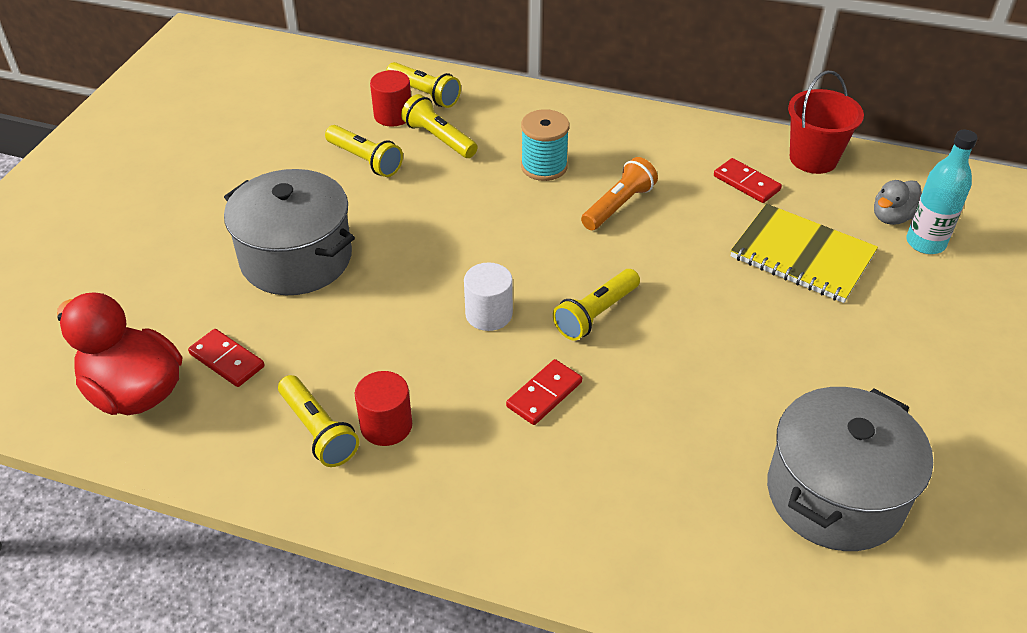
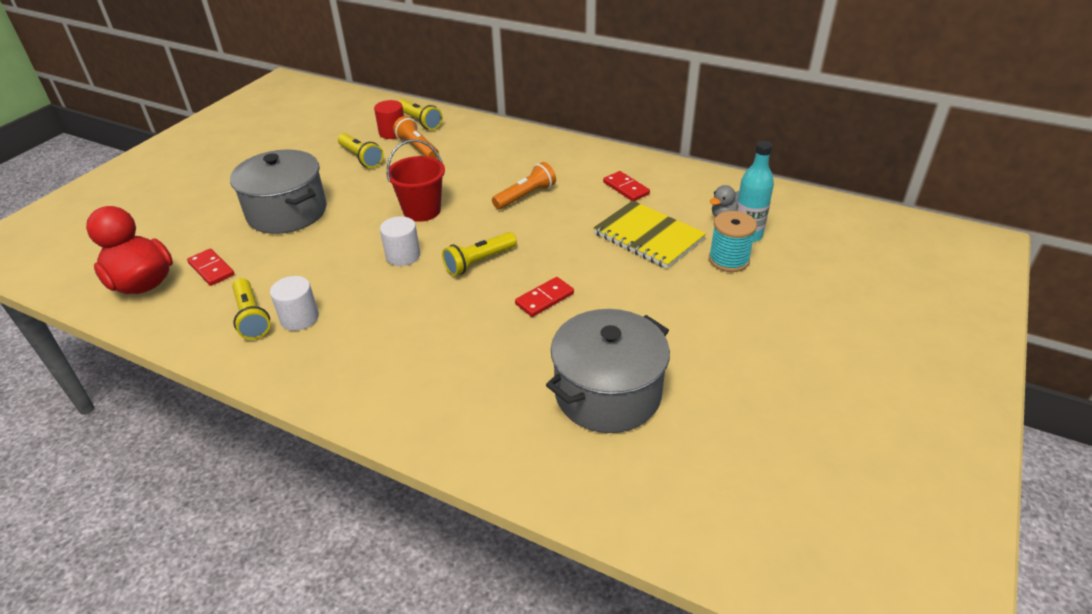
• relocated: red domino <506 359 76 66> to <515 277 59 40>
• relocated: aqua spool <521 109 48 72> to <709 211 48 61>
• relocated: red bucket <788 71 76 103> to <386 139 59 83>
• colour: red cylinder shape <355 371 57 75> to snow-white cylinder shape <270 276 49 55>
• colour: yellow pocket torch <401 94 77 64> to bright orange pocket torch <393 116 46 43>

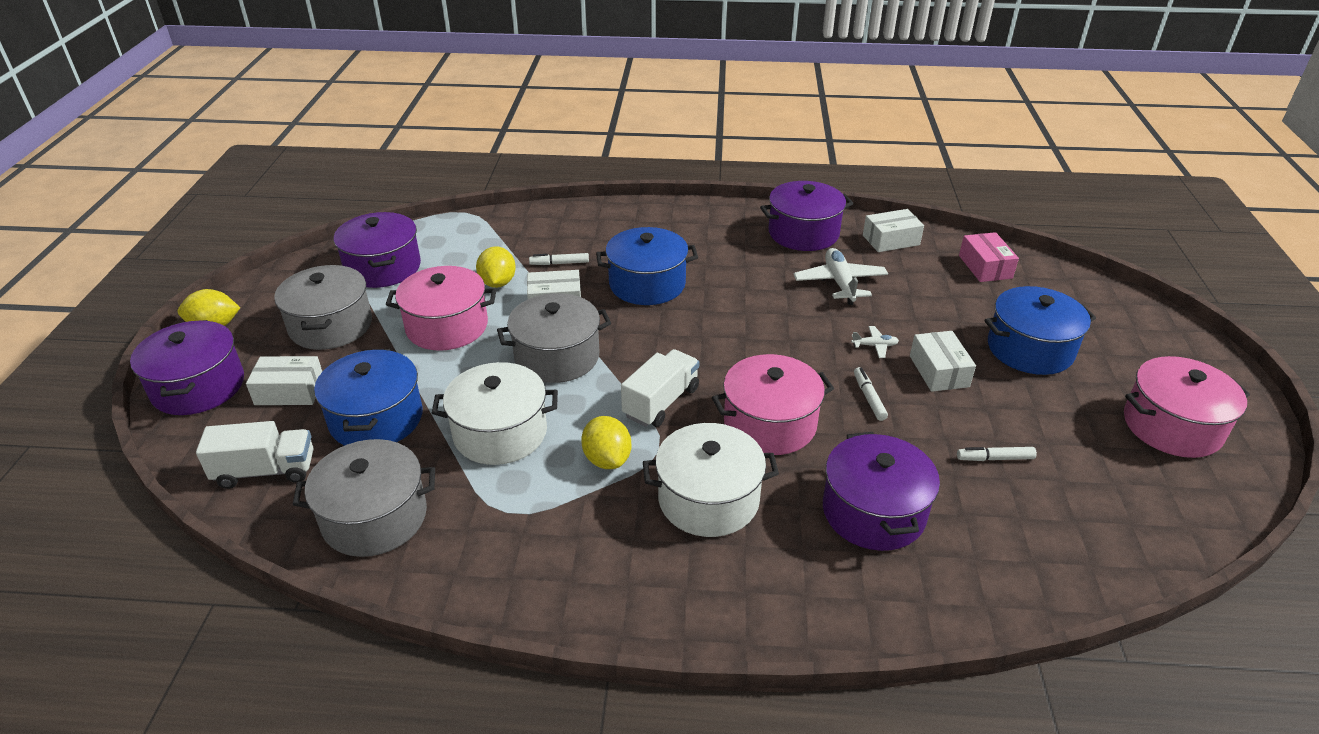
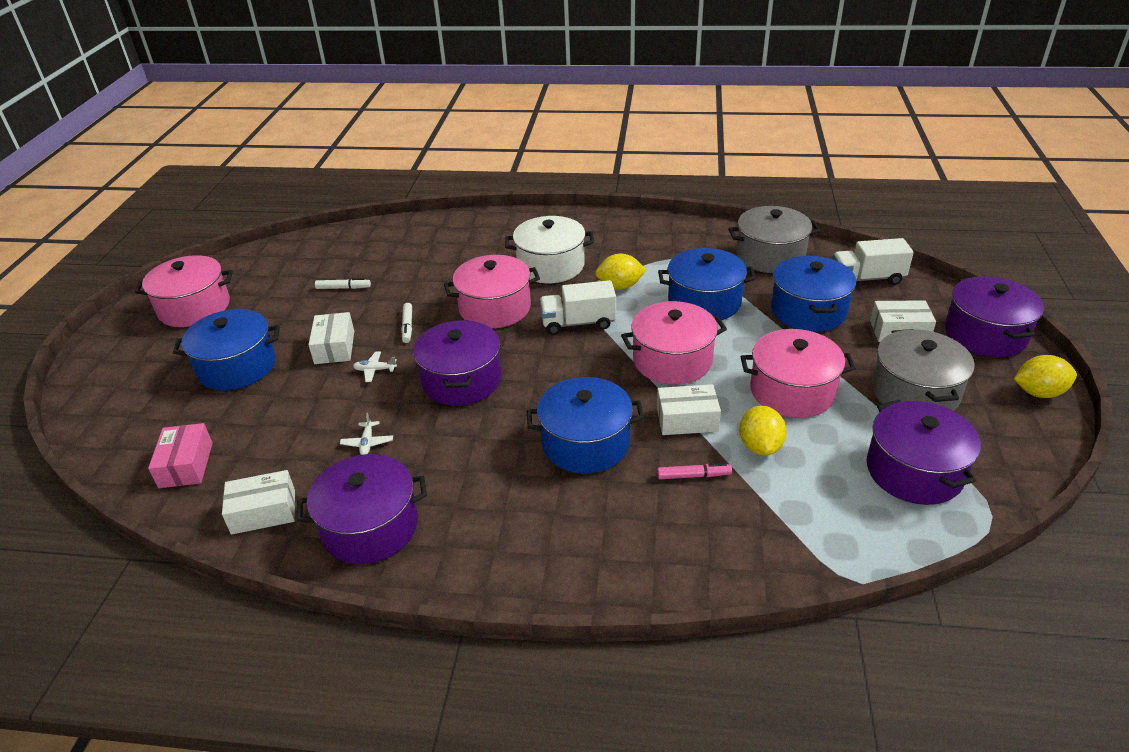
• relocated: purple cooking pot <823 432 117 119> to <413 320 89 86>
• colour: snow-white cooking pot <432 362 126 103> to blue cooking pot <658 248 98 72>
• colour: ash-grey cooking pot <497 293 114 90> to rose-pink cooking pot <621 301 106 83>
• colour: snow-white felt pen <529 253 60 12> to rose-pink felt pen <657 463 75 16>
• spun: yellow toy lemon <581 416 50 53> = <595 254 52 36> 75 degrees counterclockwise
• spun: snow-white toy truck <621 349 78 78> = <540 280 76 55> 45 degrees clockwise
• size: snow-white toy plane <794 248 94 57> = <340 413 53 42> x0.50

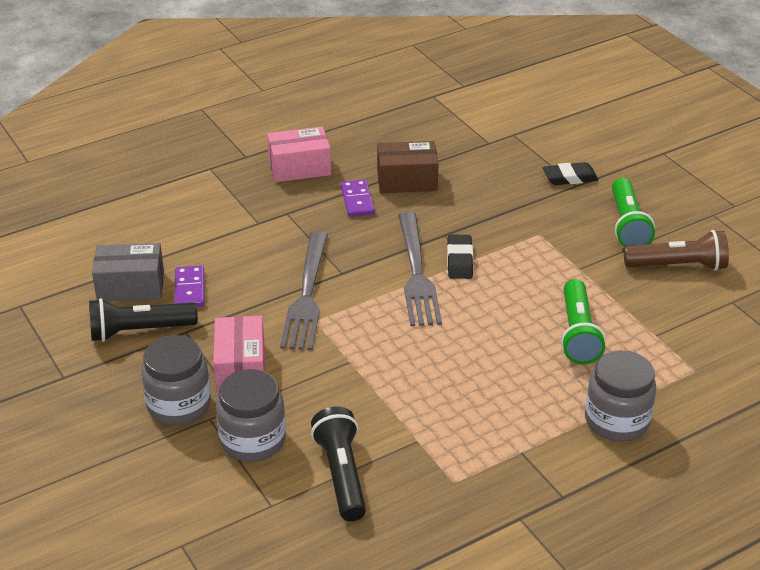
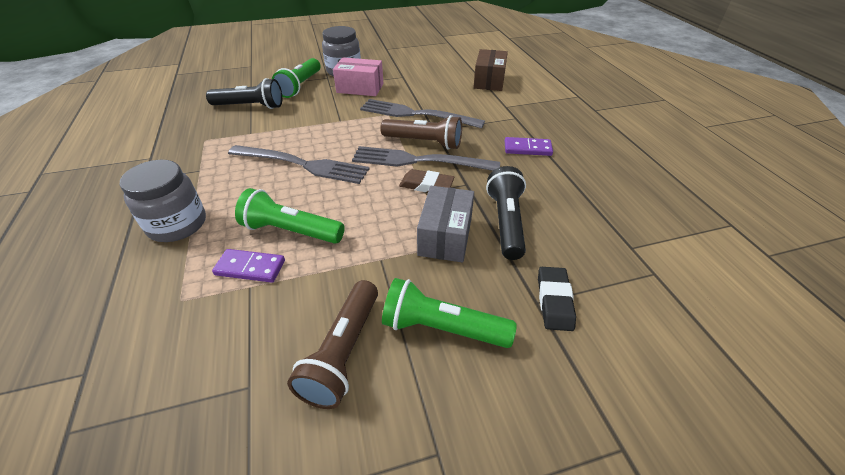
• missing: rose-pink parcel <267 127 64 55>
• appeared: ash-grey dinner fork <228 145 141 39>
• appeared: brown pocket torch <380 115 82 35>
• relocated: black pocket torch <89 298 109 44> to <486 166 40 94>
• relocated: ash-grey parcel <92 243 72 58> to <417 186 57 76>
• relocated: purple domino <175 265 30 42> to <212 249 73 34>
• relocated: brown parcel <377 141 62 52> to <473 49 35 42>
• exchanged: ash-grey preserve jar <216 369 70 93> to green pocket torch <272 58 48 40>
• colour: black eraser <447 235 26 44> to brown eraser <399 169 56 23>

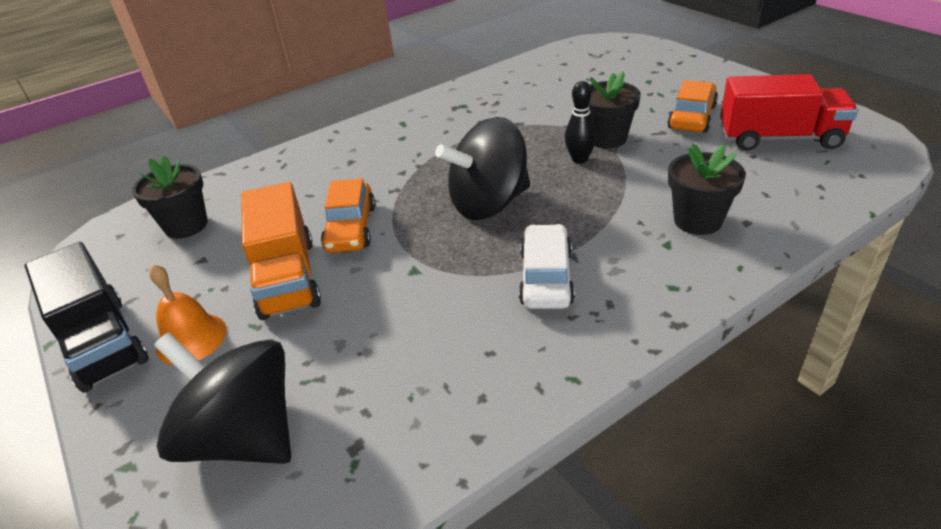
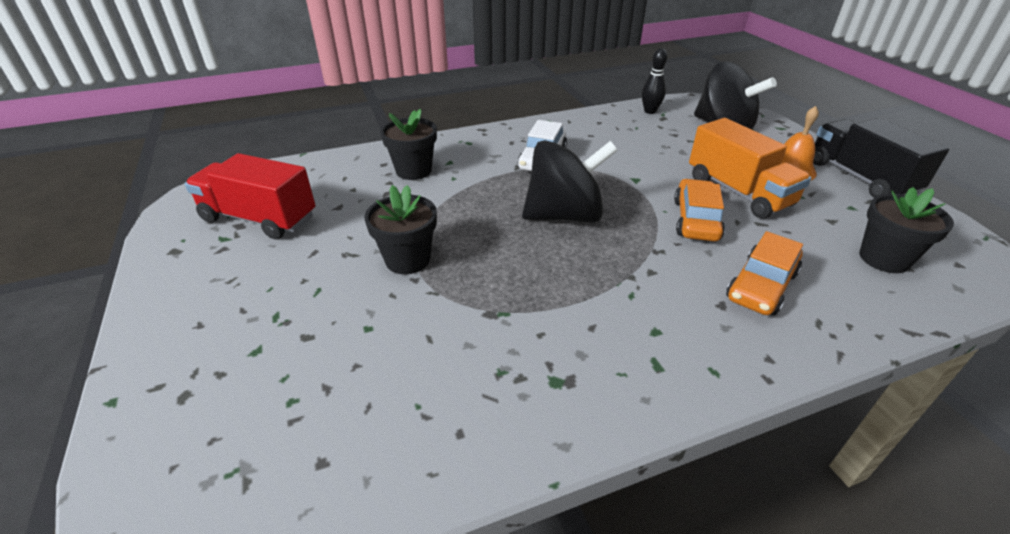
• relocated: black tenpin <565 81 32 83> to <642 48 26 66>
• relocated: bright orange car <668 80 50 53> to <726 231 77 84>
• spun: bright orange toy truck <241 182 80 138> = <689 118 122 101> 150 degrees clockwise

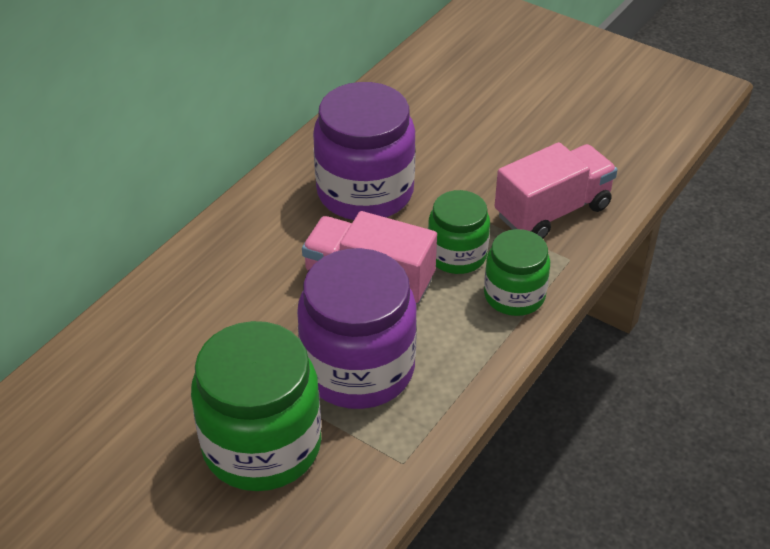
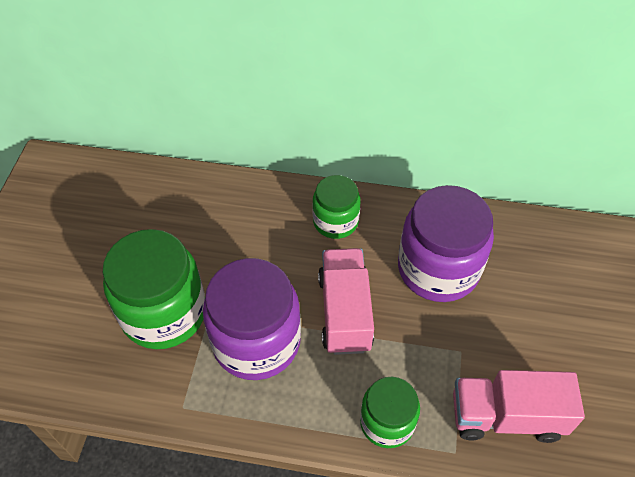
• relocated: green preserve jar <428 190 62 84> to <313 175 48 64>
• spun: rose-pink toy truck <495 142 122 97> = <453 370 132 73> 150 degrees clockwise

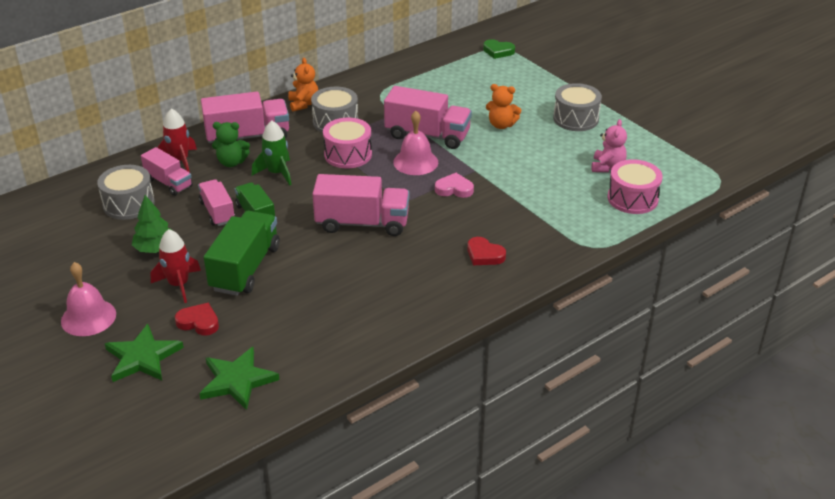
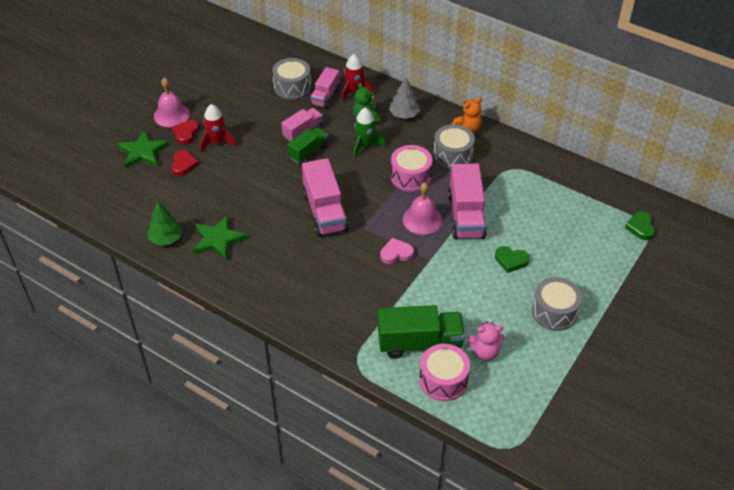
• relocated: green toy tree <132 195 40 58> to <147 202 36 43>
• relocated: green five-pointed star <199 347 81 63> to <193 215 55 46>
• relocated: green toy truck <204 211 76 85> to <378 305 87 54>
• relocated: red love heart <467 237 39 28> to <172 120 27 25>
• exchanged: rose-pink toy truck <201 92 88 51> to ash-grey toy tree <389 78 31 41>
• exchanged: bright orange teddy <486 84 35 45> to green love heart <495 246 35 27>
• spun: rose-pink love heart <435 173 39 25> = <380 238 34 26> 90 degrees counterclockwise

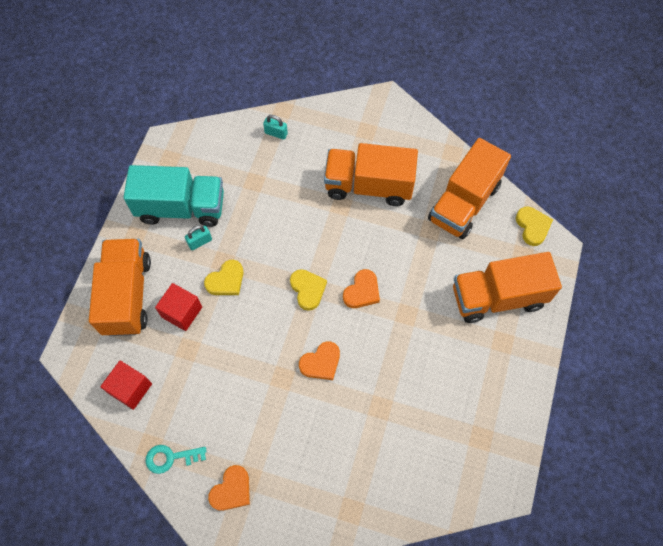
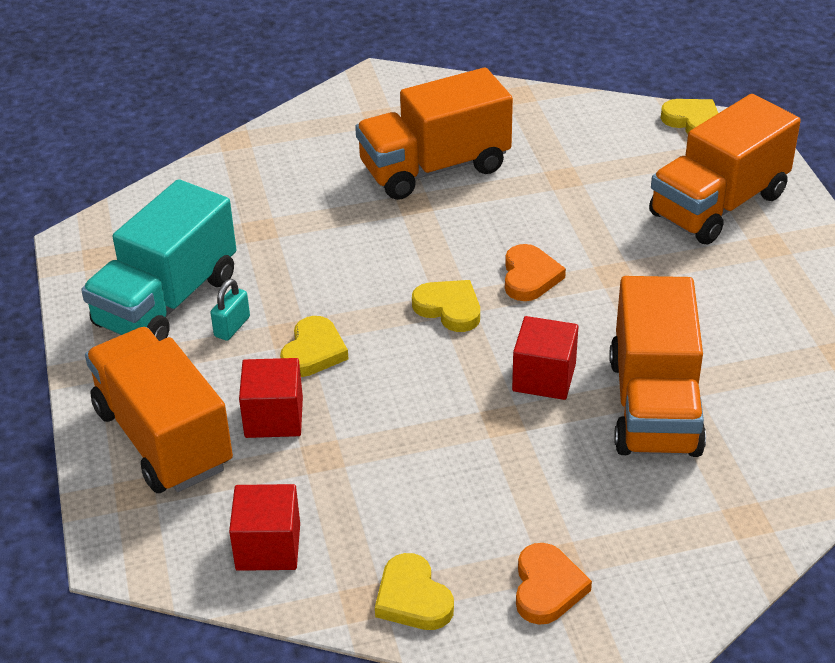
• missing: aqua lock <263 115 25 25>
• relocated: bright orange toy truck <428 138 83 101> to <609 276 97 181>
• exchanged: aqua door key <146 445 61 29> to yellow love heart <375 553 79 77>
• exchanged: bright orange love heart <299 341 41 39> to red cube <512 316 66 84>
• spun: aqua toy truck <123 165 101 62> = <81 179 156 162> 150 degrees clockwise

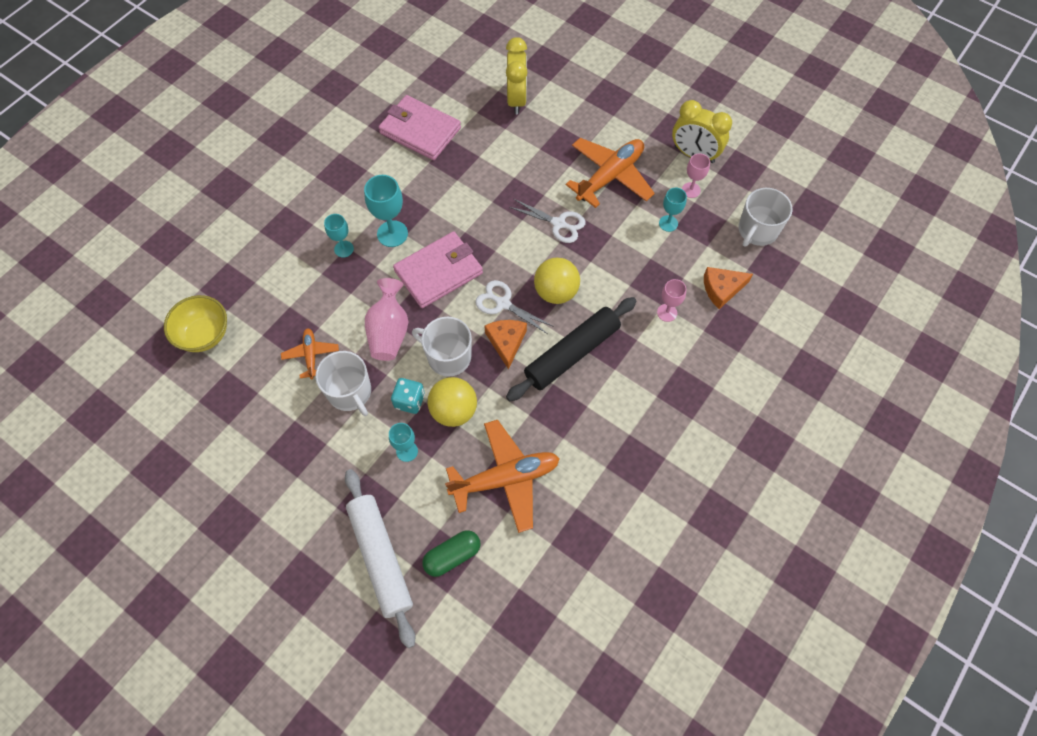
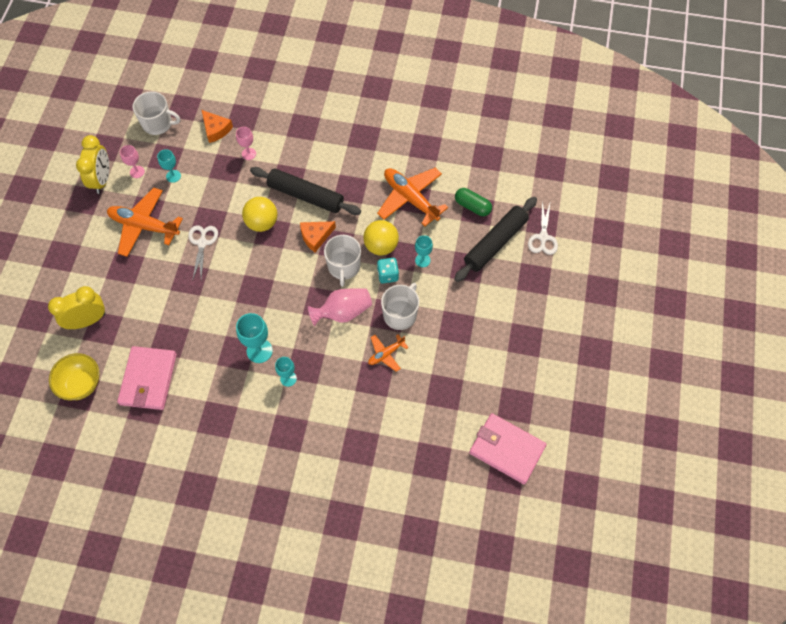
• relocated: yellow serving bowl <164 295 63 57> to <49 353 50 47>
• relocated: rose-pink billfold <393 231 90 77> to <469 413 78 71>
• relocated: snow-white pair of scissors <475 280 79 54> to <528 201 30 54>
• colour: snow-white pastry roller <345 469 70 179> to black pastry roller <454 197 83 85>

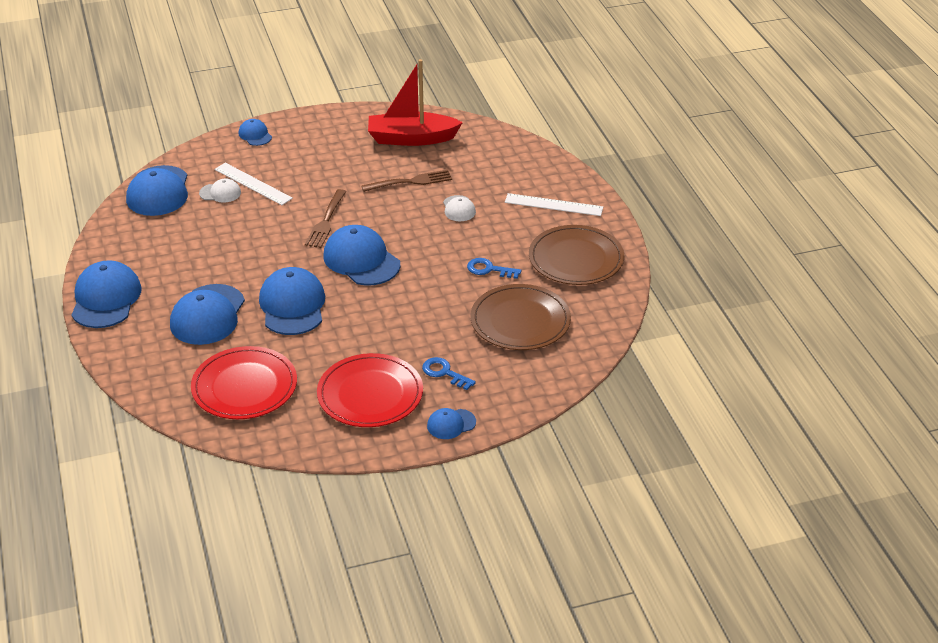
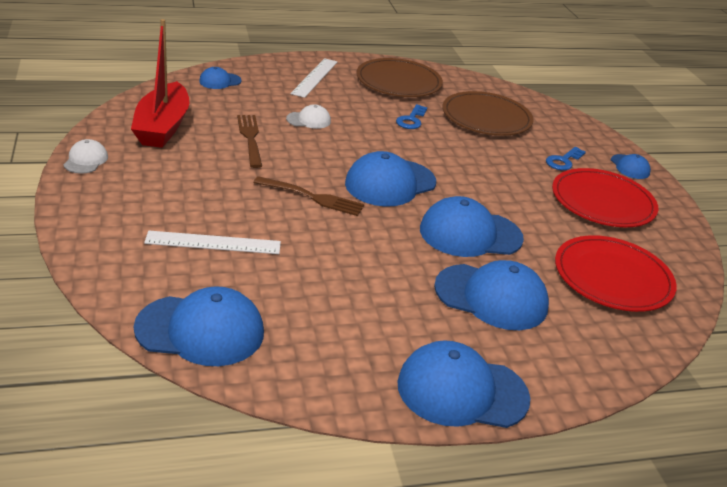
• relocated: snow-white cap <199 178 42 25> to <63 139 45 35>
• relocated: blue cap <239 119 33 27> to <199 67 43 22>
• spun: snow-white straightedge <215 163 78 42> = <144 231 137 23> 45 degrees clockwise

